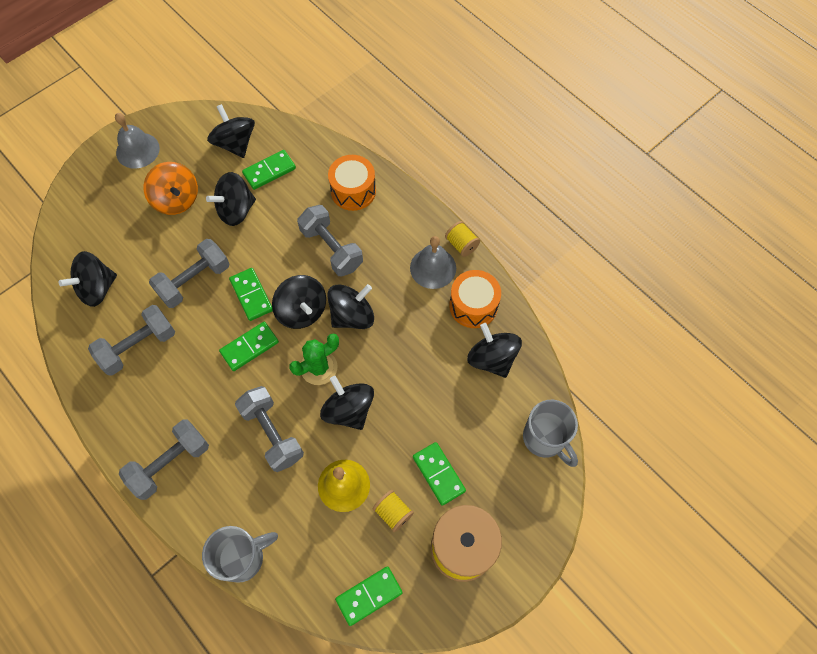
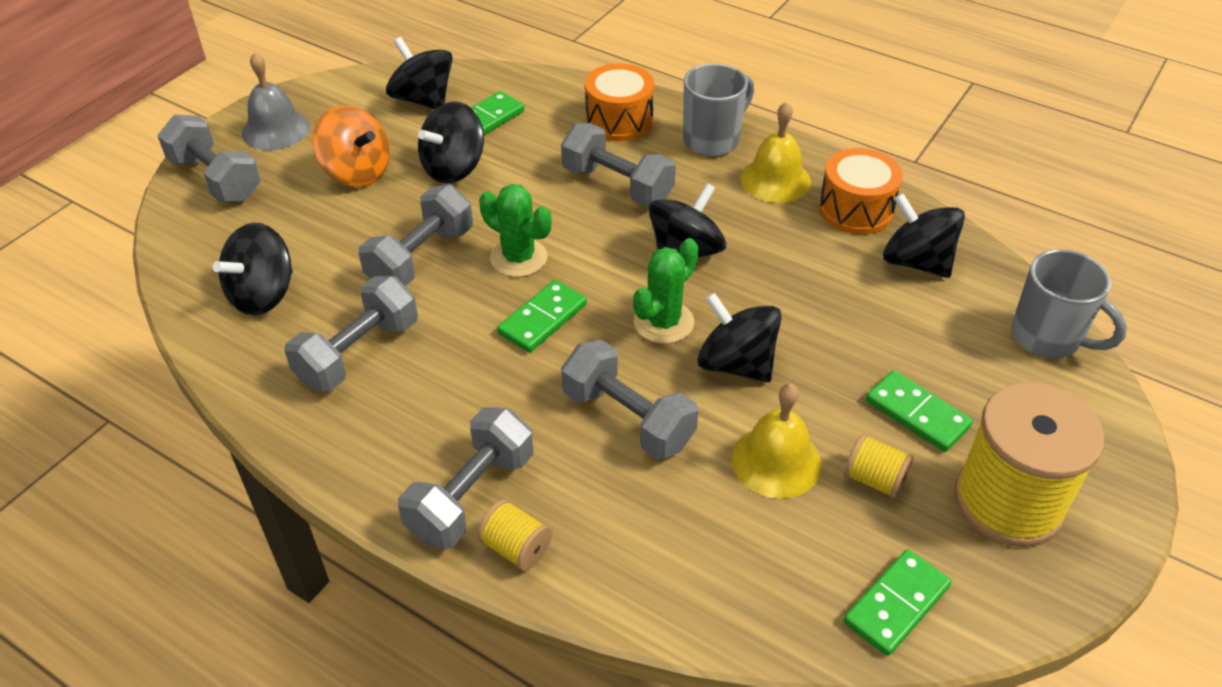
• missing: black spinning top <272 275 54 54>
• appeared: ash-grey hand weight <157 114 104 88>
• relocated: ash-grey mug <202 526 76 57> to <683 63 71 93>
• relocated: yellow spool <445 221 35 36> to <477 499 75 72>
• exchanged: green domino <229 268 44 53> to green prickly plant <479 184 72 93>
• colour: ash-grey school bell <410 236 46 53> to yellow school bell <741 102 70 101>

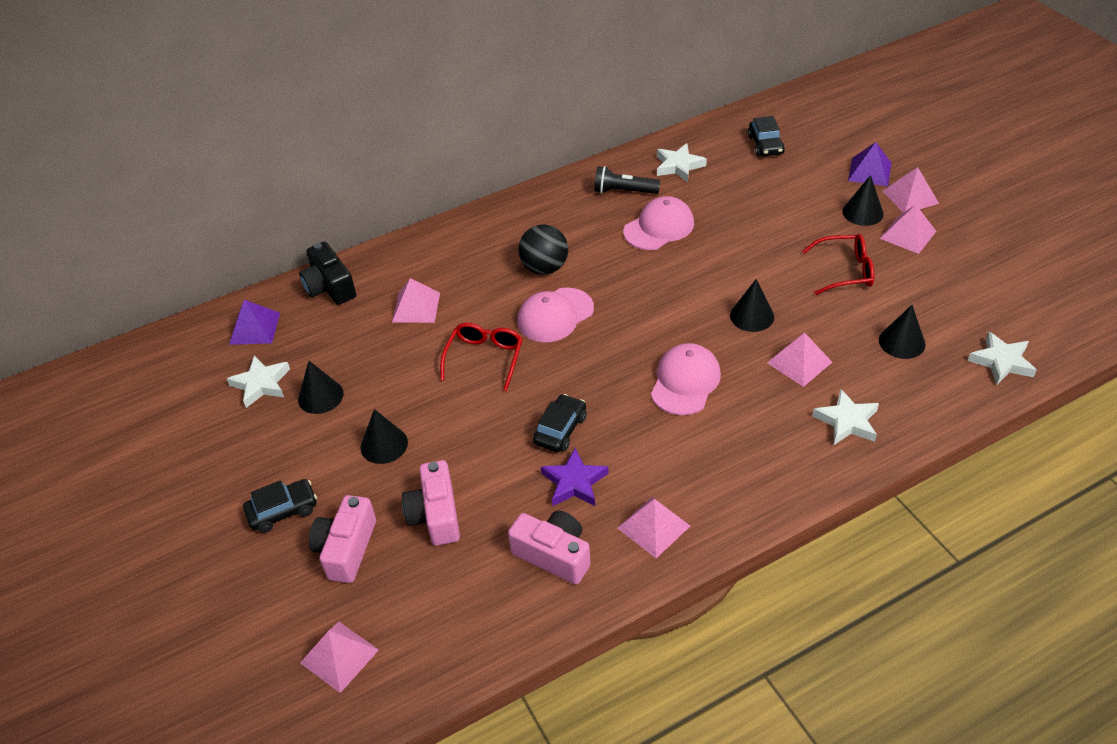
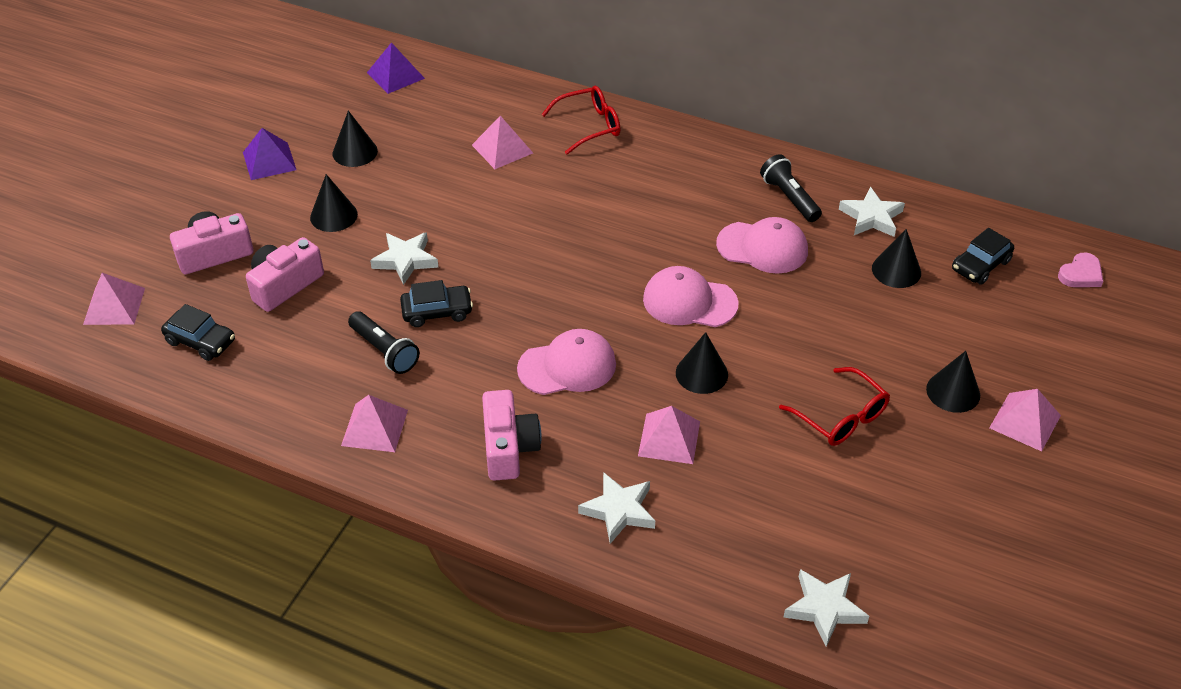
• missing: black camera <299 242 57 63>
• missing: black sphere <518 224 50 51>
• missing: rose-pink solid pyramid <880 205 56 49>
• appeared: rose-pink love heart <1058 252 45 35>
• relocated: snow-white five-pointed star <227 355 63 53> to <370 232 69 53>
• relocated: black car <243 479 74 54> to <161 304 74 57>
• relocated: red eyeglasses <440 323 83 68> to <541 86 80 68>
• relocated: rose-pink camera <508 511 82 73> to <482 390 60 91>
• relocated: rose-pink cap <517 287 77 55> to <643 266 96 61>
• relocated: purple solid pyramid <848 142 44 44> to <243 128 53 52>
• relocated: black cone <879 305 47 54> to <872 229 49 59>
• exchanged: purple five-pointed star <541 448 68 58> to black pocket torch <348 311 72 63>

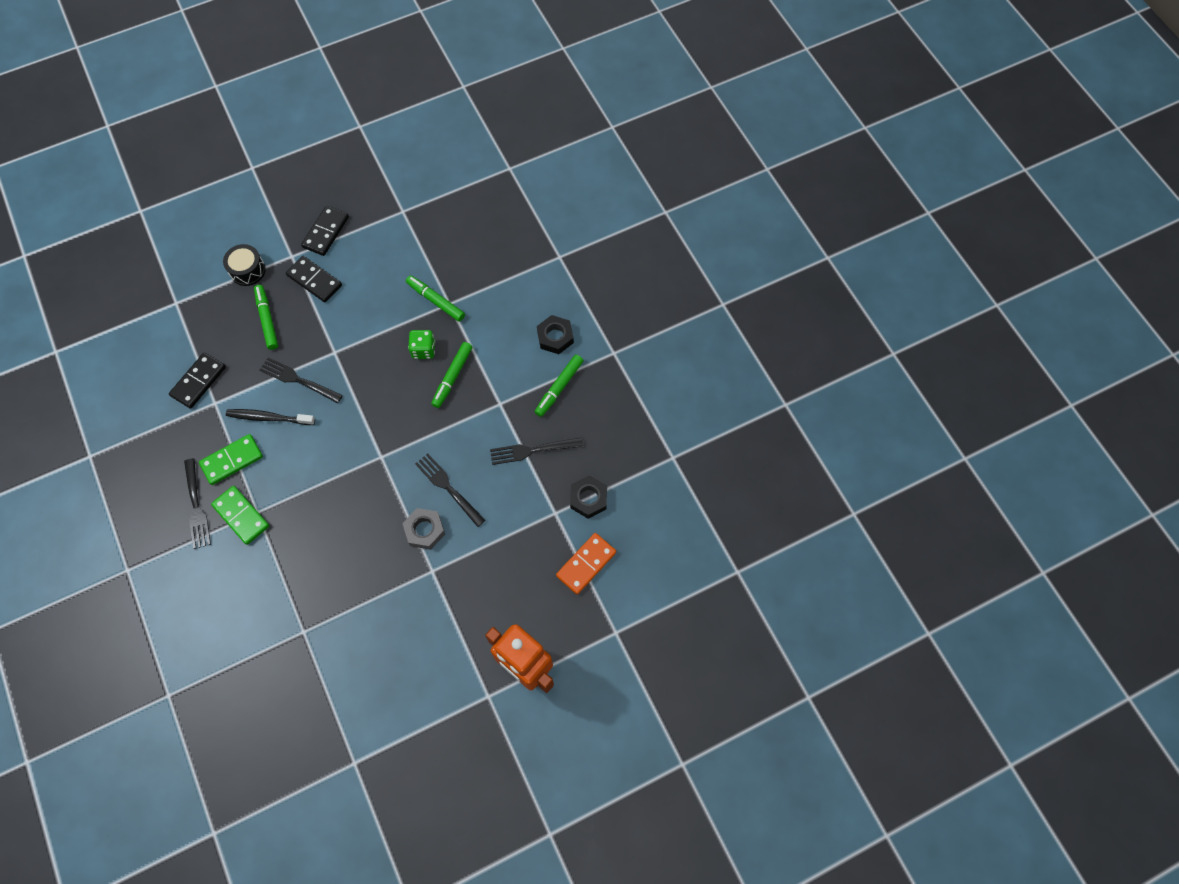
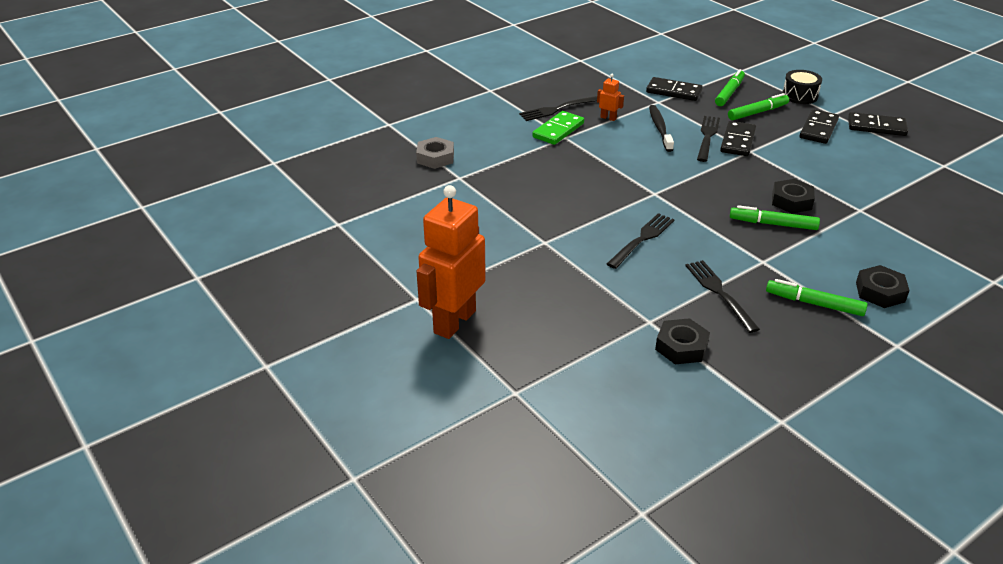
• missing: bright orange domino <556 533 60 61>
• appeared: black domino <720 121 36 35>
• relocated: ash-grey hexagon nut <402 508 43 42> to <416 137 38 32>
• relocated: green felt pen <406 275 59 47> to <715 69 30 37>
• exchanged: green domino <199 434 64 51> to bright orange toy robot <597 74 27 47>
• exchanged: green die <408 330 27 29> to black hexagon nut <772 179 43 35>

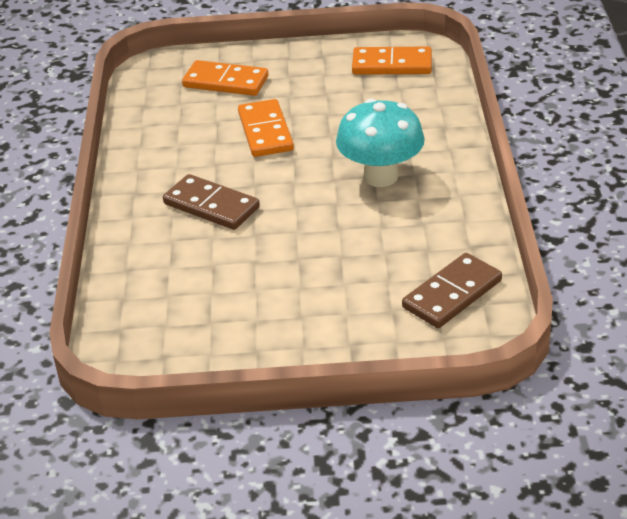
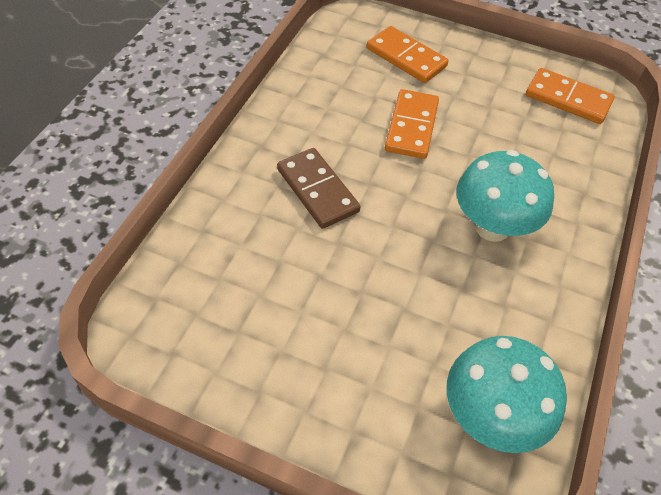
• exchanged: brown domino <402 253 100 75> to aqua mushroom <447 336 120 117>

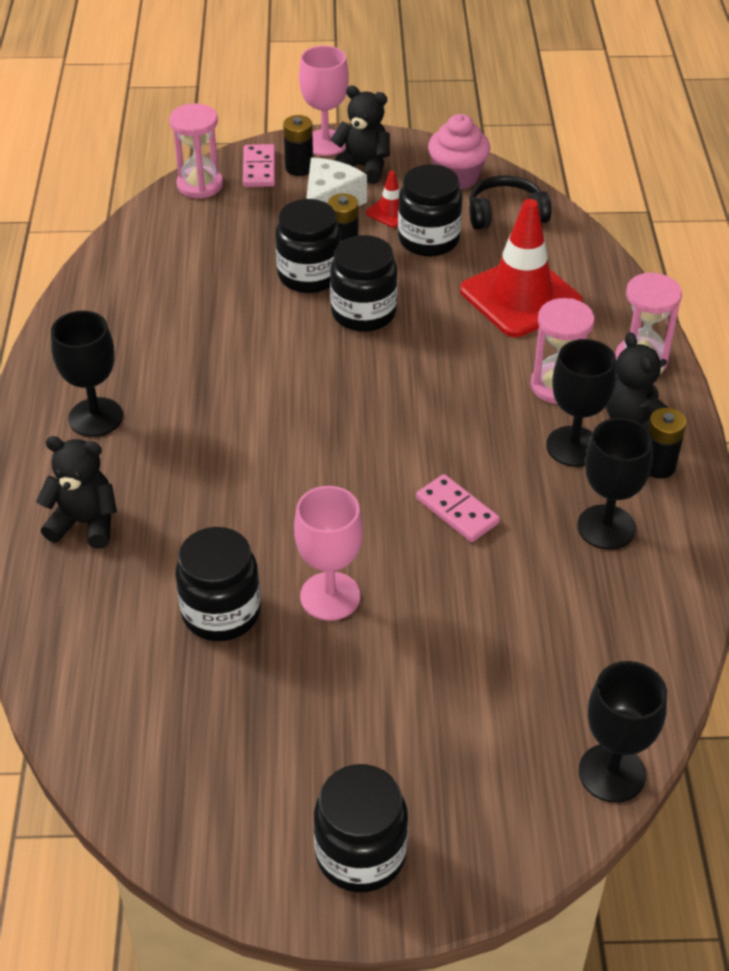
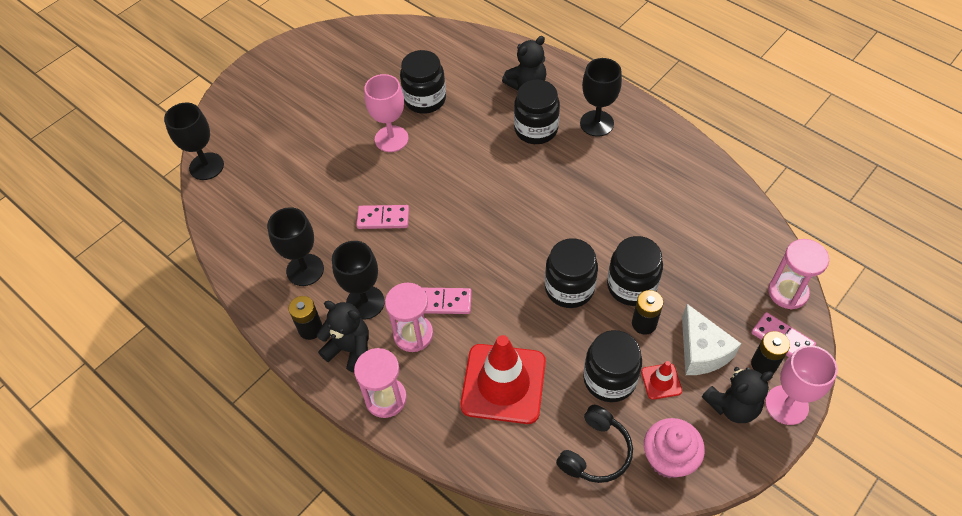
• appeared: rose-pink domino <423 288 49 26>
• relocated: black preserve jar <314 764 94 129> to <514 80 46 64>

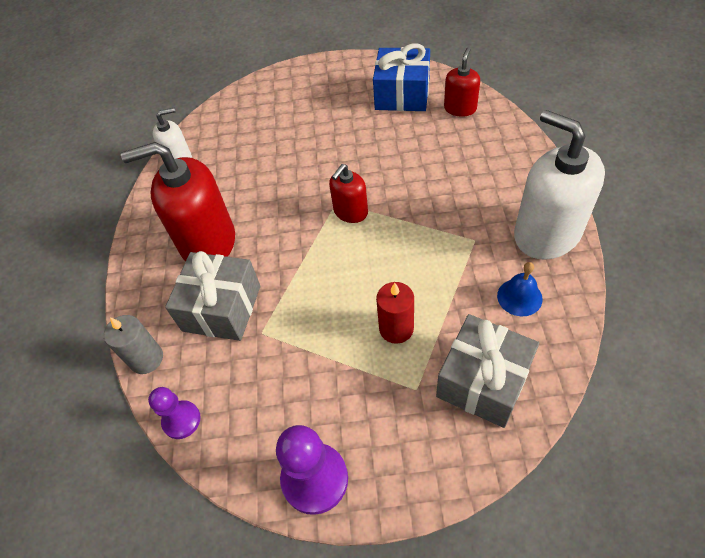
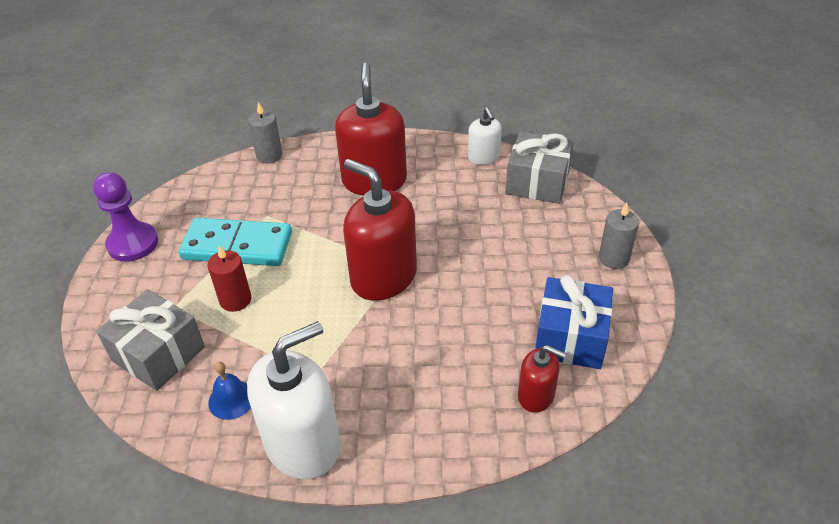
• missing: purple chess pawn <148 387 53 52>
• appeared: aqua domino <179 218 113 48>
• appeared: ash-grey candle <599 203 40 66>
• relocated: ash-grey present <165 251 95 90> to <505 131 69 73>
• size: red soap dispenser <329 164 39 59> = <343 159 74 142> x1.92

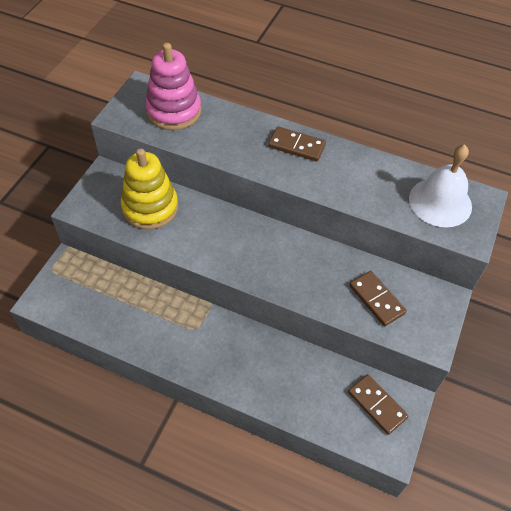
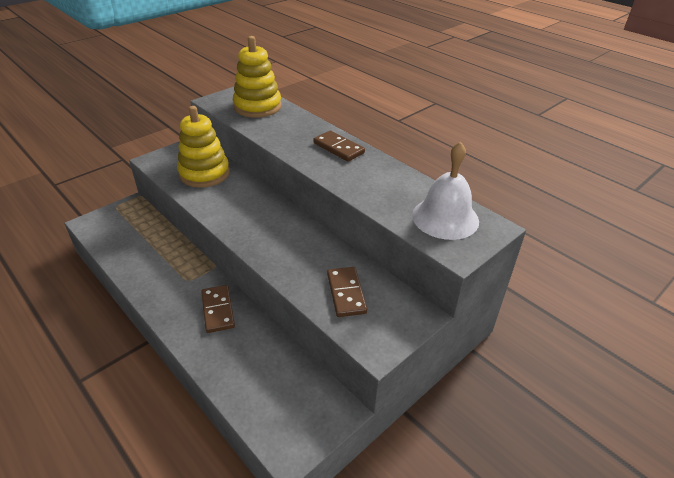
• relocated: brown domino <348 374 60 61> to <201 285 34 48>
• colour: rose-pink stacking toy <145 43 56 87> to yellow stacking toy <233 36 49 82>

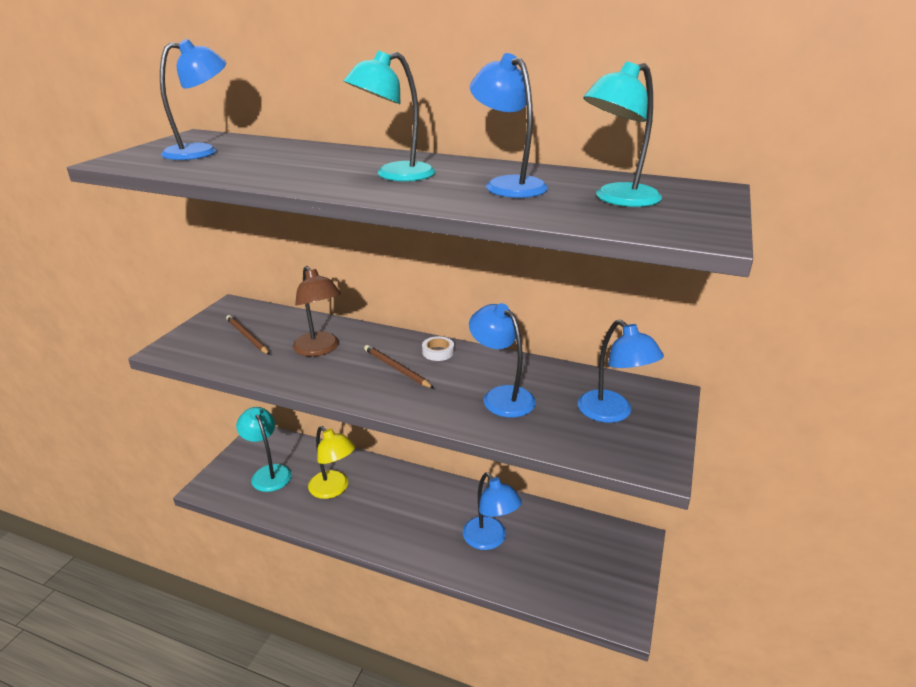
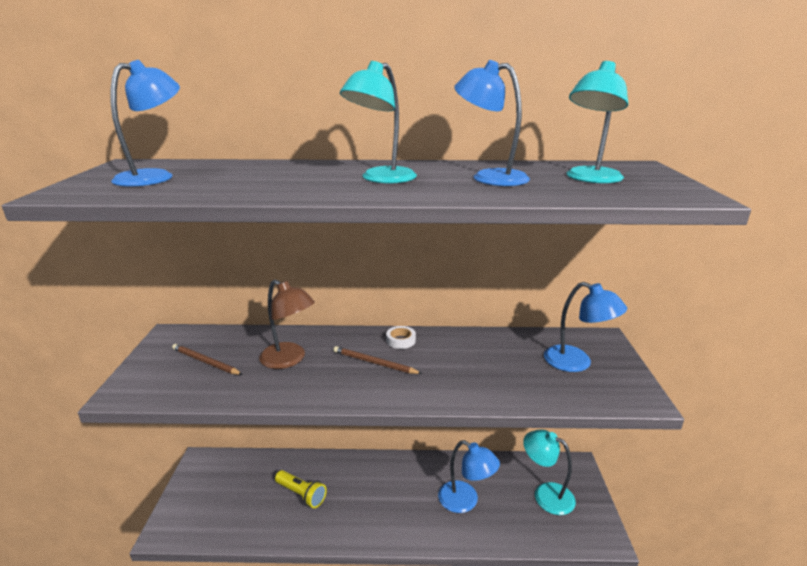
• missing: blue reading lamp <469 303 67 115>
• relocated: aqua reading lamp <236 407 56 85> to <523 430 53 85>
• exchanged: yellow reading lamp <308 426 47 73> to yellow pocket torch <275 470 52 38>

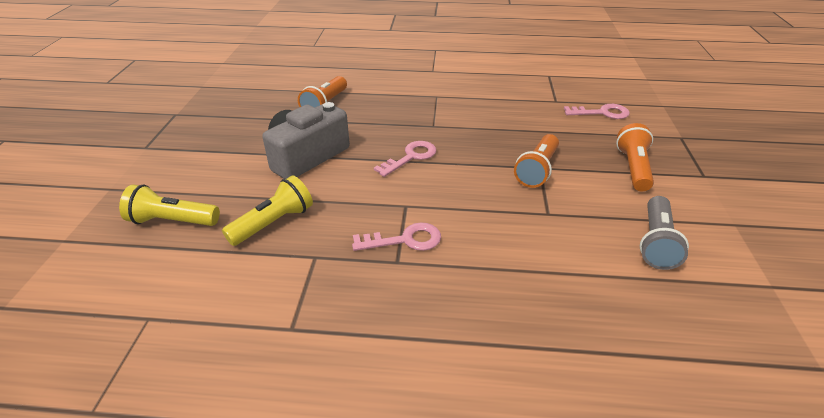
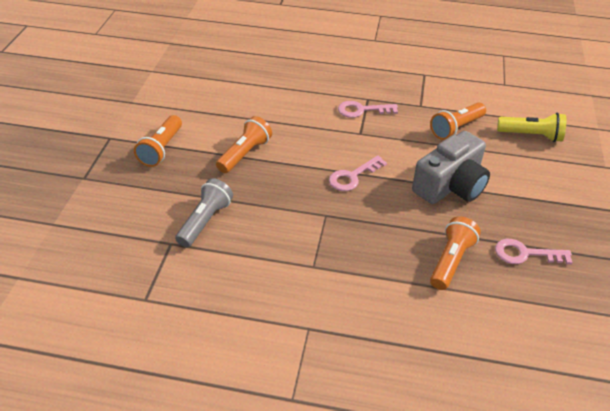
• relocated: rose-pink door key <564 104 66 15> to <495 239 78 25>
• relocated: ash-grey pocket torch <640 196 49 74> to <175 178 58 70>
• colour: yellow pocket torch <222 175 91 71> to bright orange pocket torch <430 103 56 37>

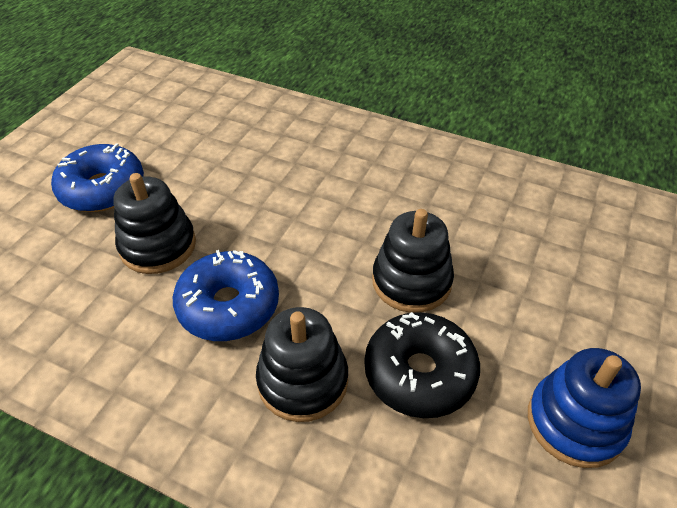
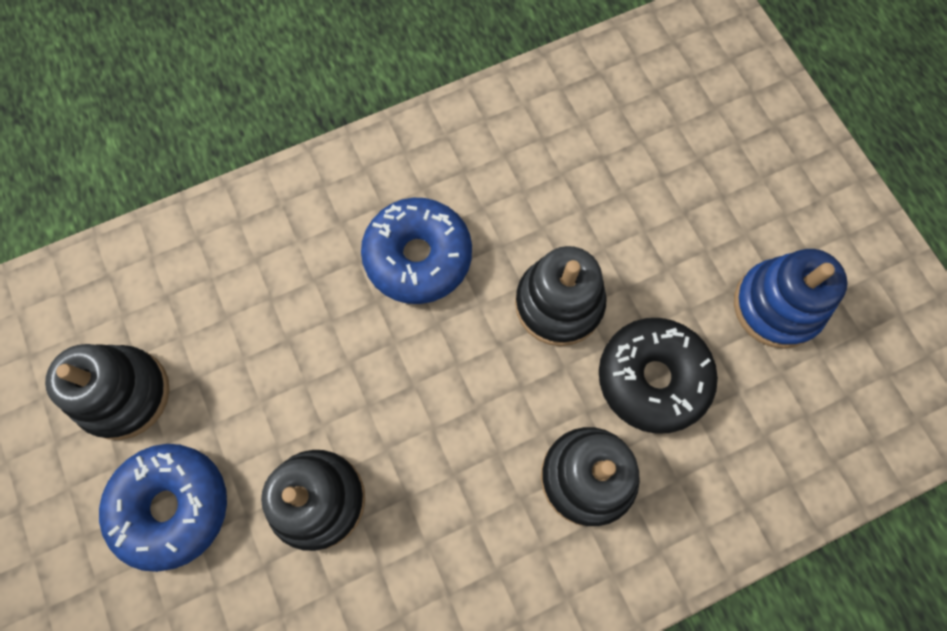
• appeared: black stacking toy <45 344 125 96>
• relocated: blue donut <173 250 106 91> to <361 198 111 106>

